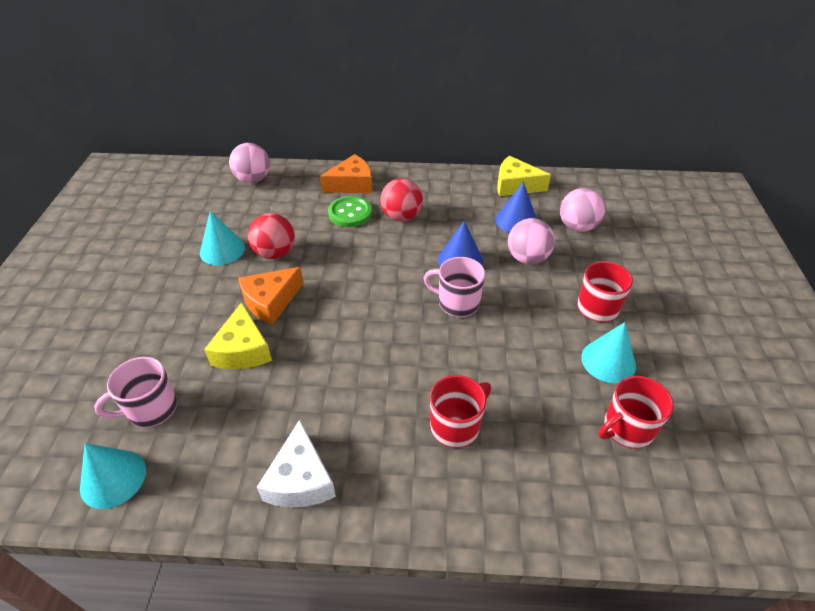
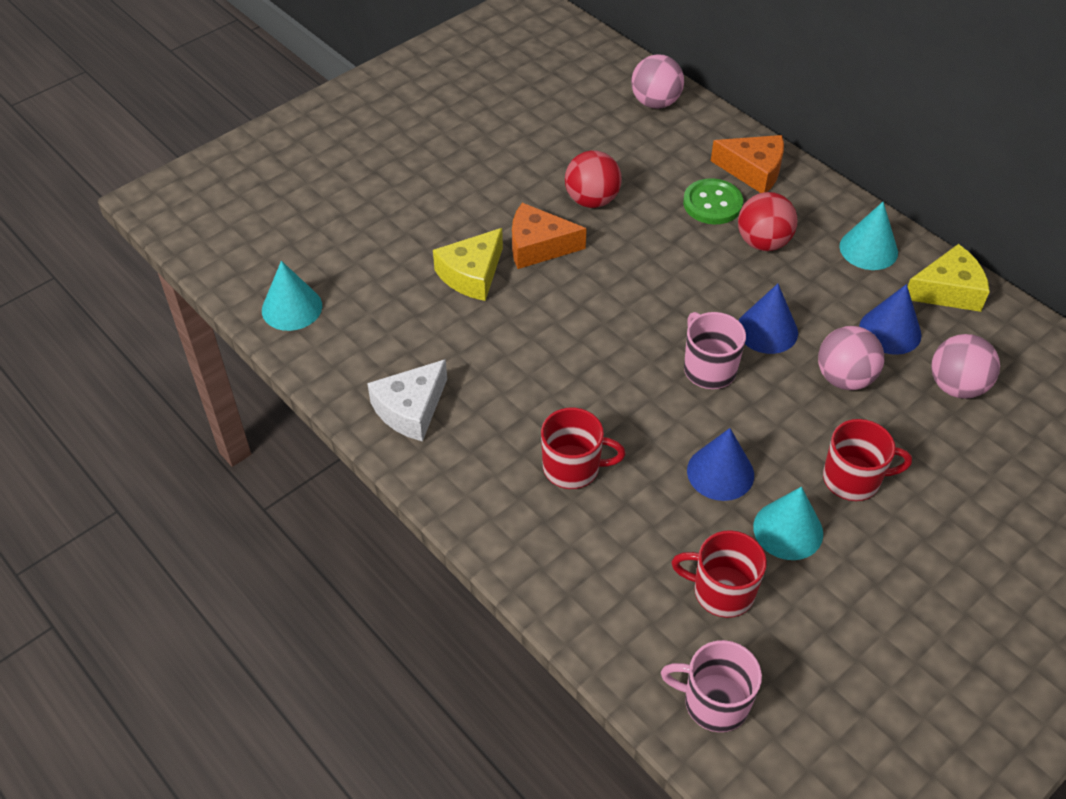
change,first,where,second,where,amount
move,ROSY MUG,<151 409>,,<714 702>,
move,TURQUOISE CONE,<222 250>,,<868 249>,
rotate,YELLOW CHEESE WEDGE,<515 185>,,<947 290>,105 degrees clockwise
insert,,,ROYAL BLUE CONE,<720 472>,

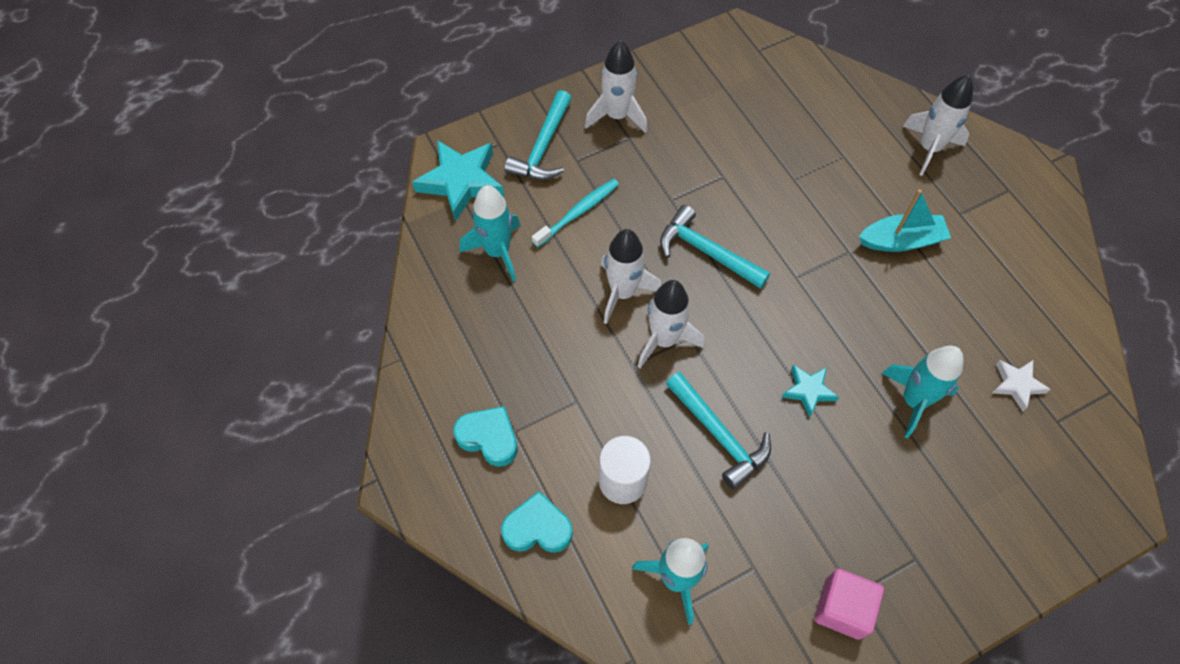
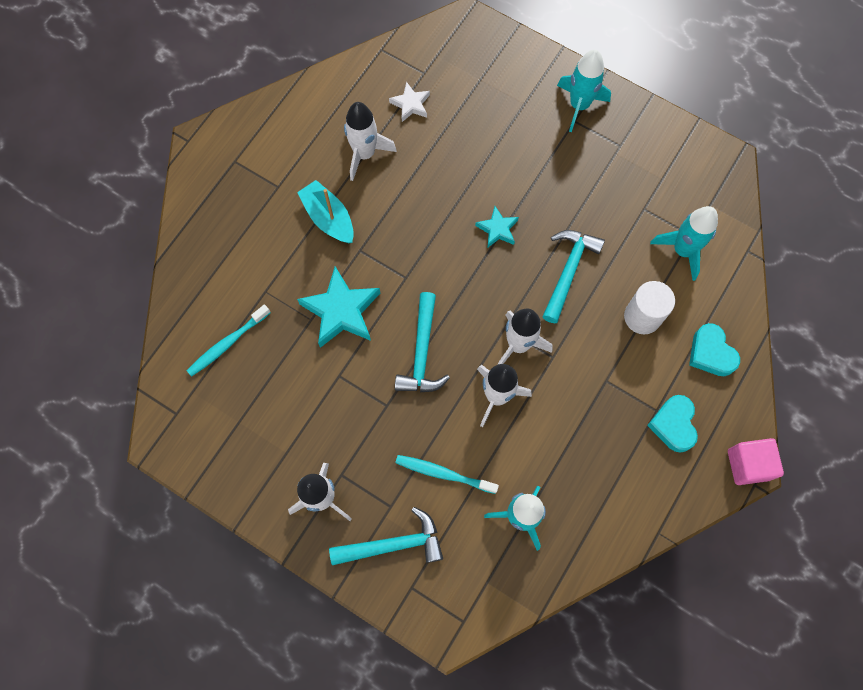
change,first,where,second,where,amount
move,TURQUOISE STAR,<461 182>,,<341 311>,
move,ROSY BLOCK,<842 608>,,<748 464>,
move,TURQUOISE TOY ROCKET,<913 401>,,<579 105>,
move,SNOW-WHITE TOY ROCKET,<929 148>,,<364 154>,
insert,,,TURQUOISE TOOTH BRUSH,<227 343>,

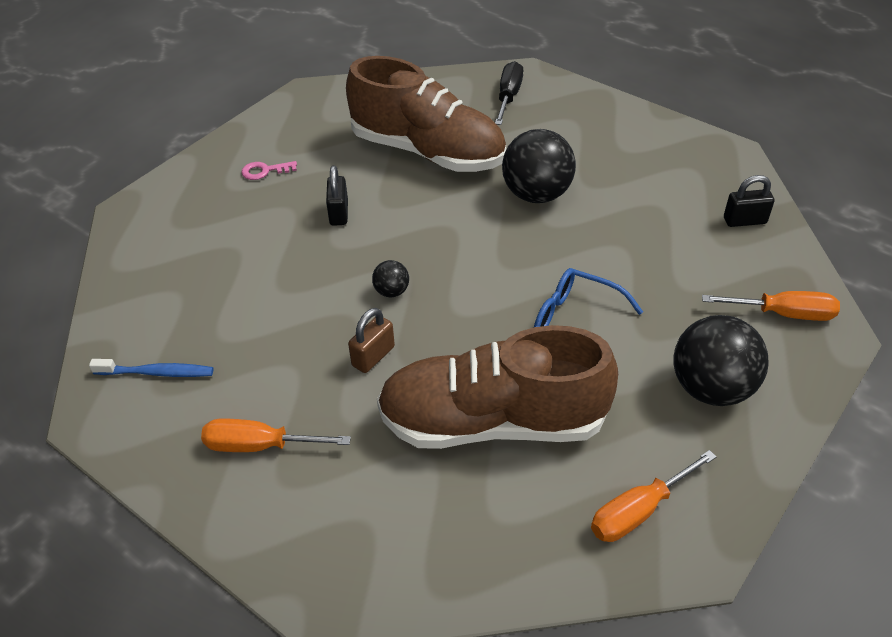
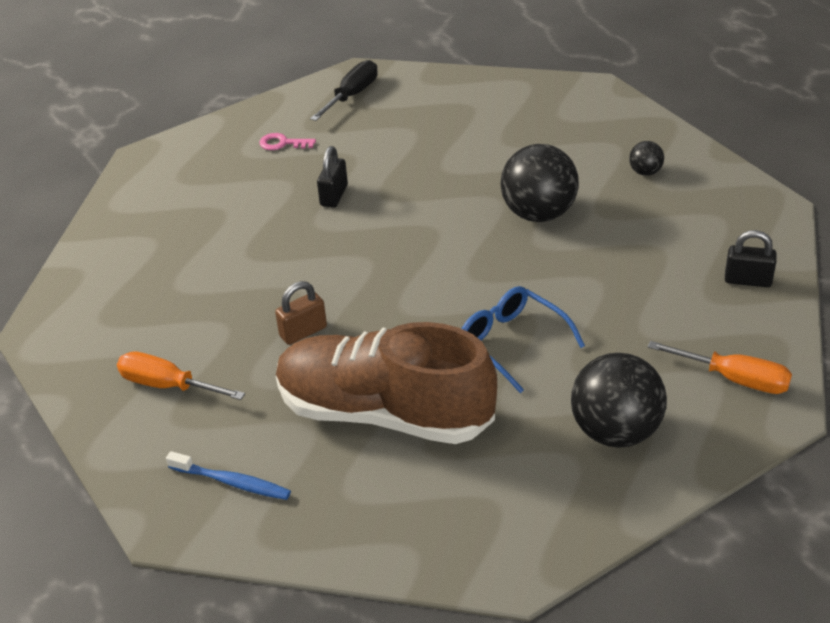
change,first,where,second,where,amount
move,ROYAL BLUE TOOTH BRUSH,<157 373>,,<232 482>,
delete,BROWN SHOE,<428 152>,,,
move,EBONY PLAY BALL,<391 291>,,<645 172>,
move,EBONY HAND SCREWDRIVER,<508 97>,,<351 95>,
delete,BRIGHT ORANGE HAND SCREWDRIVER,<639 510>,,,

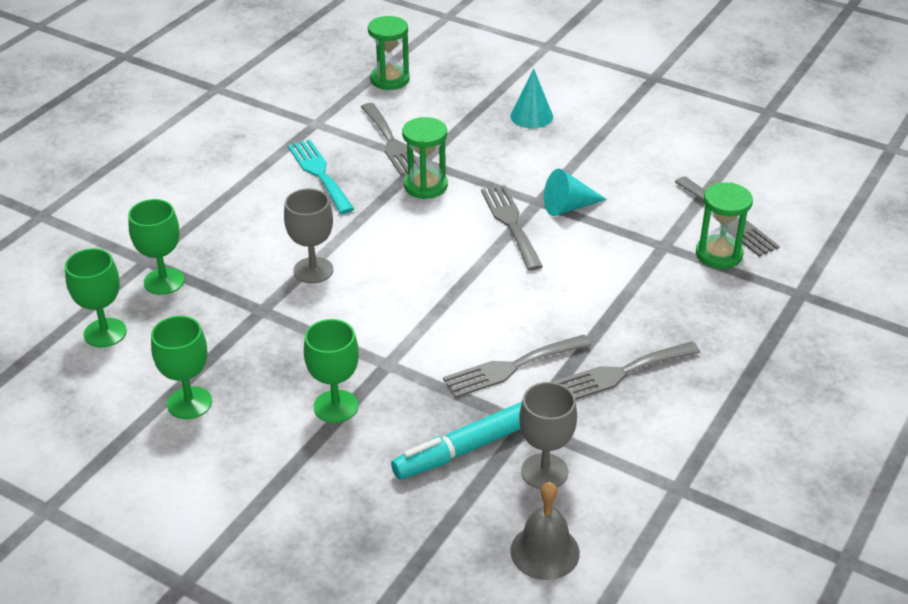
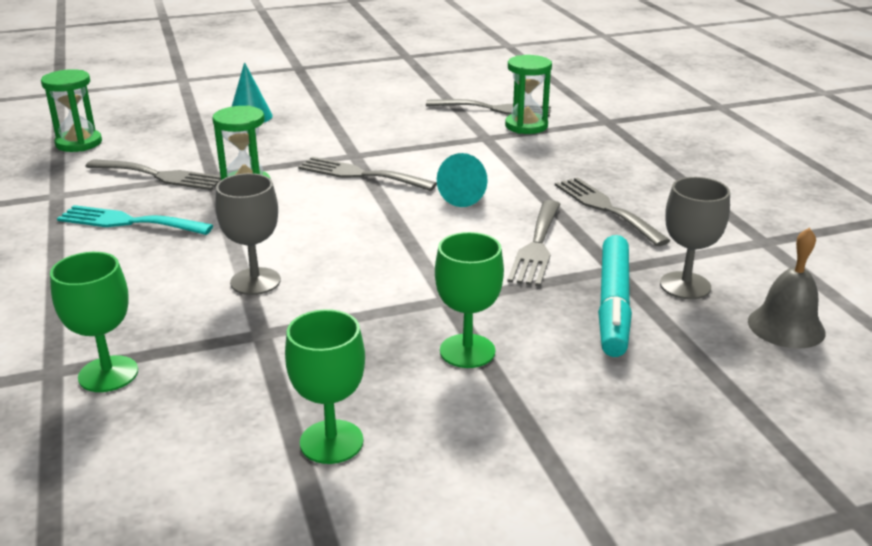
change,first,where,second,where,amount
delete,LEAF-GREEN WINE GLASS,<105 333>,,,
move,TURQUOISE CONE,<568 207>,,<467 195>,
rotate,ASH-GREY DINNER FORK,<620 373>,,<606 208>,135 degrees clockwise

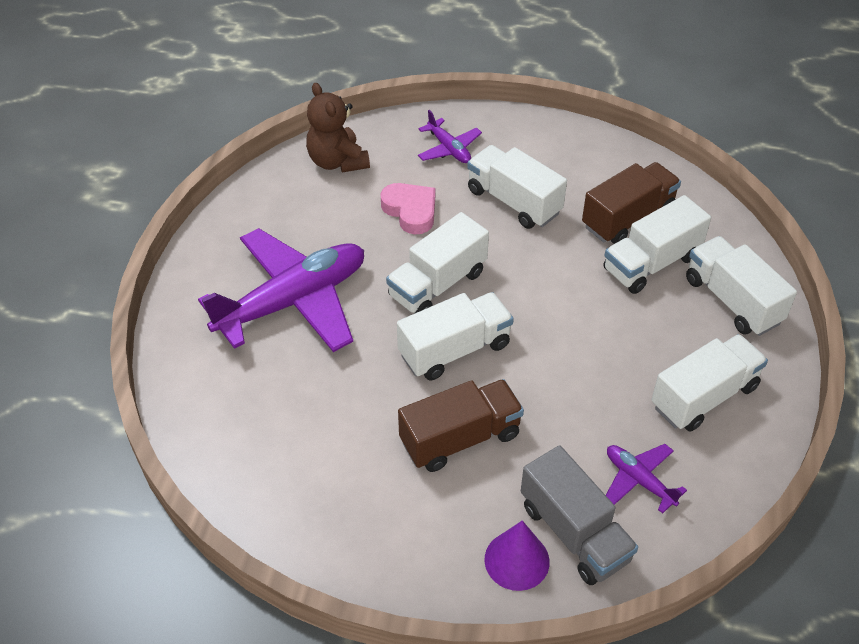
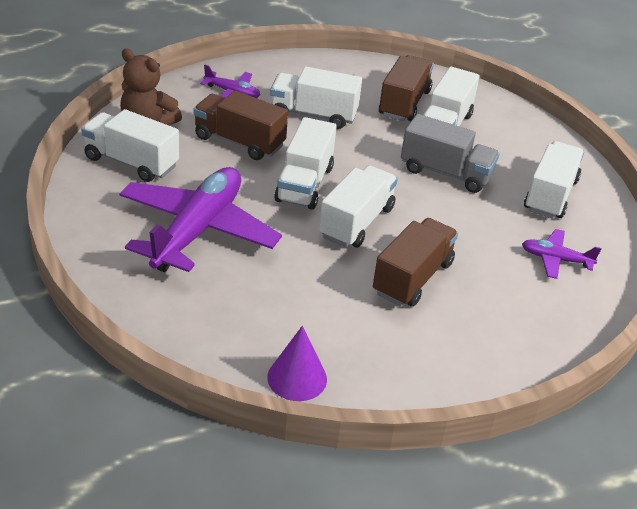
change,first,where,second,where,amount
replace,ROSY HEART SHAPE,<410 211>,BROWN LORRY,<239 142>,
move,ROYAL PURPLE CONE,<517 560>,,<297 378>,
move,ASH-GREY LORRY,<574 533>,,<445 173>,
move,SNOW-WHITE LORRY,<732 301>,,<131 162>,

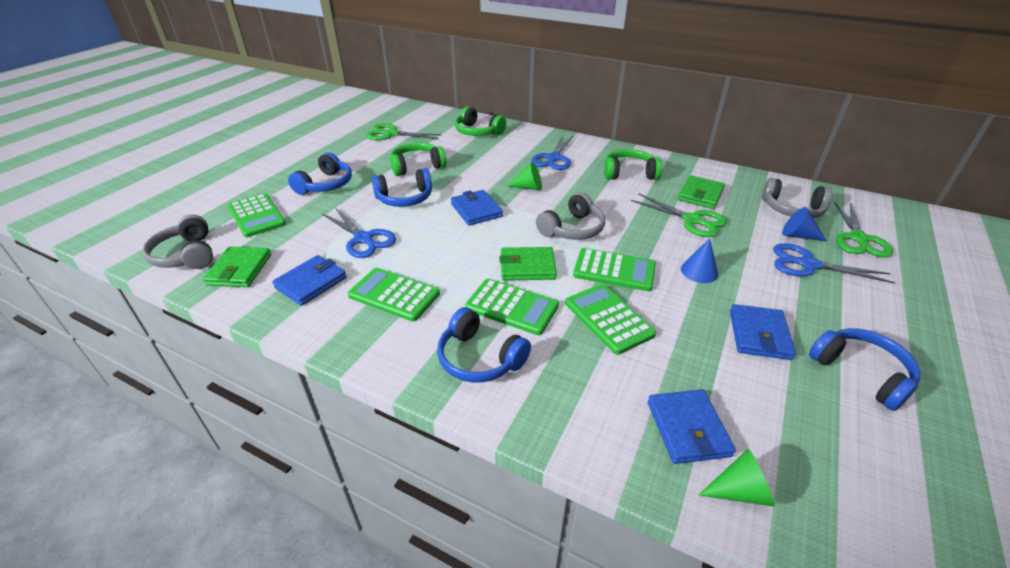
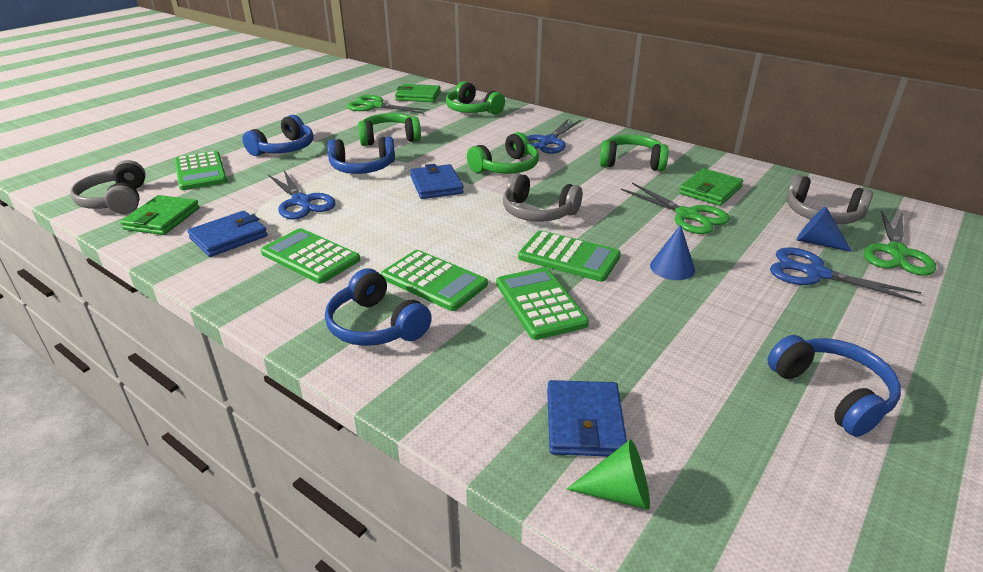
change,first,where,second,where,amount
move,LEAF-GREEN CARD WALLET,<527 267>,,<418 96>,
replace,LEAF-GREEN CONE,<528 187>,LEAF-GREEN HEADPHONES,<506 167>,
rotate,ASH-GREY HEADPHONES,<572 229>,,<538 212>,60 degrees clockwise
delete,ROYAL BLUE CARD WALLET,<759 334>,,,

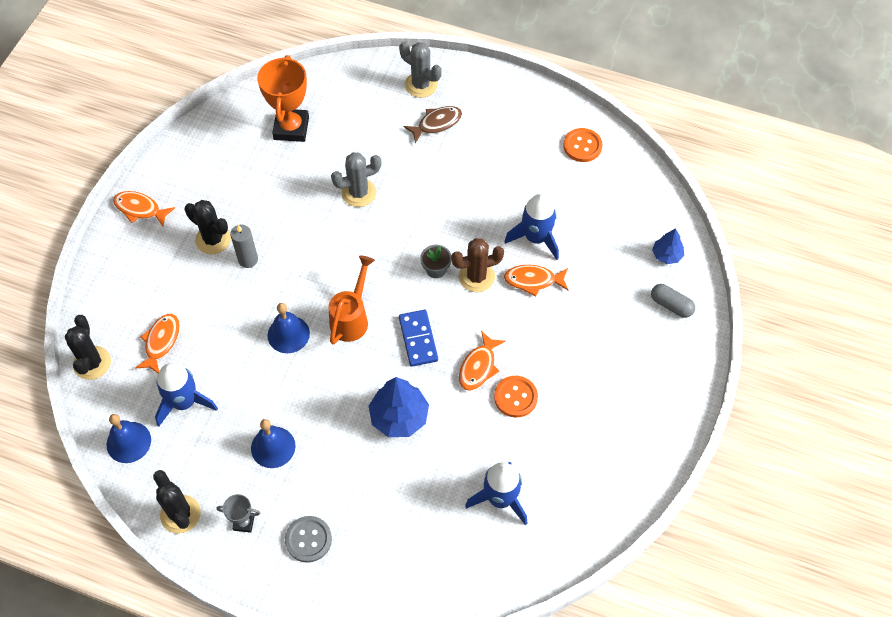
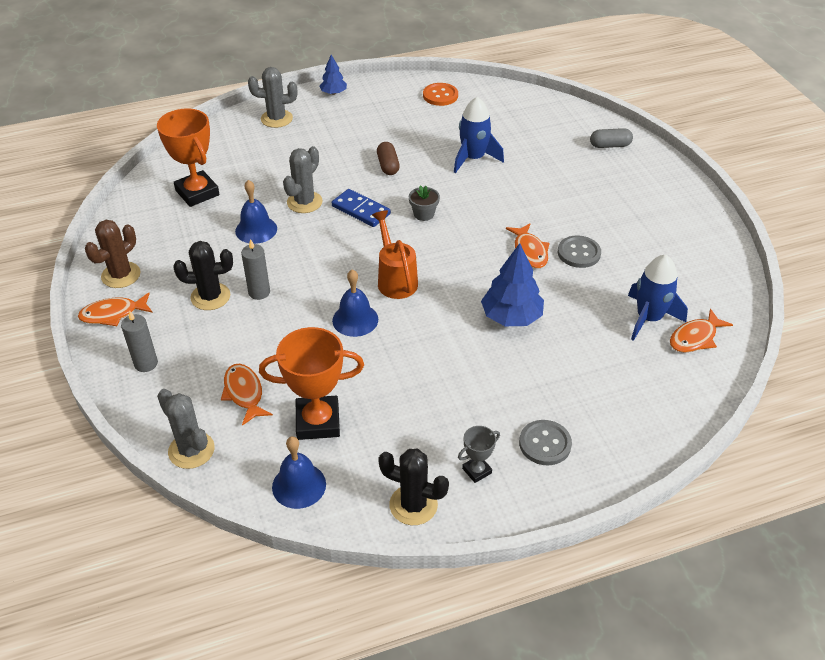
change,first,where,second,where,amount
recolor,EBONY SAGUARO CACTUS,<92 363>,ASH-GREY SAGUARO CACTUS,<191 450>,
replace,ROYAL BLUE TOY ROCKET,<184 402>,BRIGHT ORANGE TROPHY,<318 422>,
move,ROYAL BLUE SCHOOL BELL,<273 447>,,<256 230>,
move,ROYAL BLUE DOMINO PIECE,<418 339>,,<361 210>,
delete,BROWN FISH FIGURE,<437 124>,,,
move,BROWN SAGUARO CACTUS,<476 277>,,<121 275>,
recolor,BRIGHT ORANGE SHIRT BUTTON,<515 397>,ASH-GREY SHIRT BUTTON,<579 253>,
move,BRIGHT ORANGE FISH FIGURE,<533 280>,,<695 338>,
move,ROYAL BLUE TOY TREE,<667 255>,,<333 93>,
insert,,,ASH-GREY PILLAR CANDLE,<146 363>,
insert,,,BROWN CAPSULE,<388 165>,

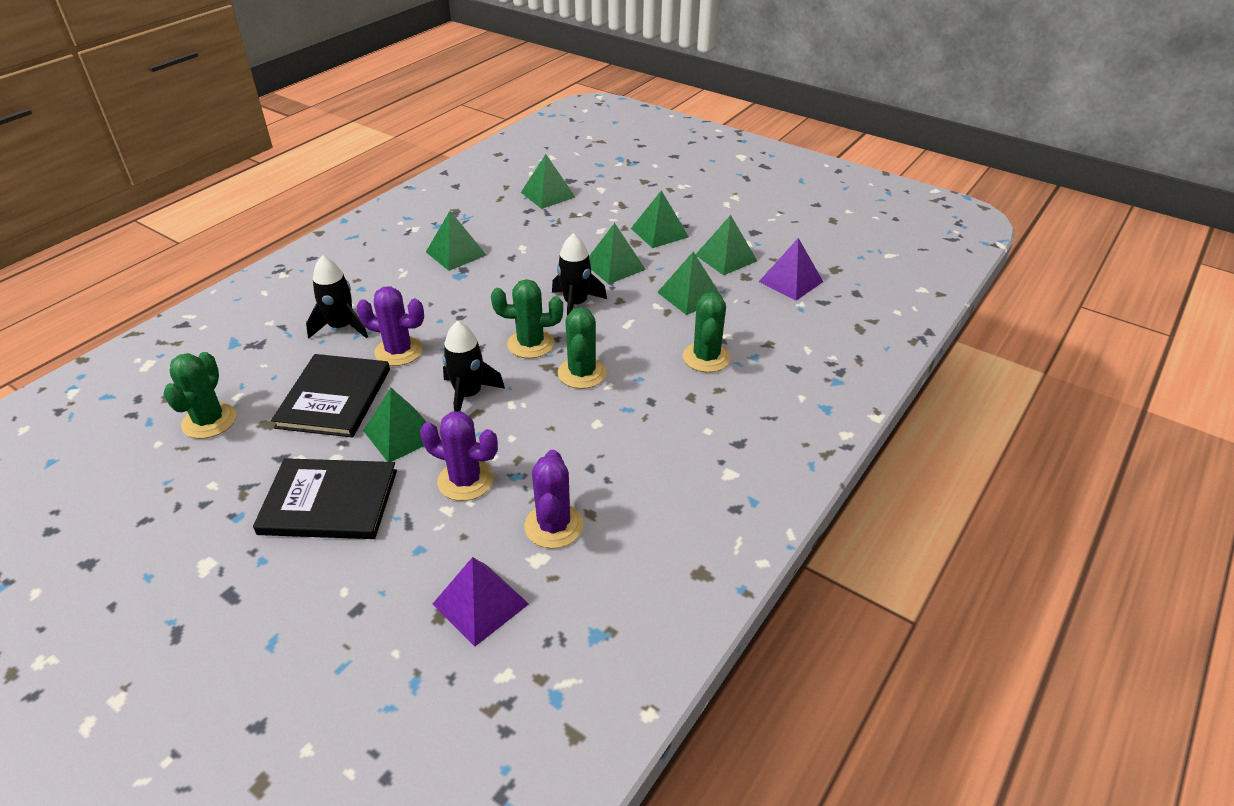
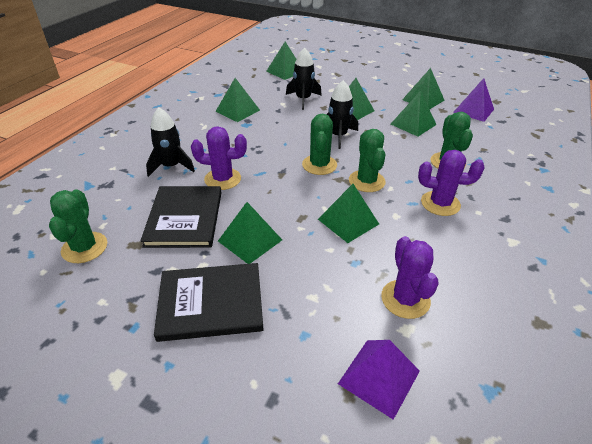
change,first,where,second,where,amount
move,ROYAL PURPLE SAGUARO CACTUS,<465 480>,,<440 203>,
move,EBONY TOY ROCKET,<468 395>,,<303 99>,
rotate,LEAF-GREEN SAGUARO CACTUS,<530 344>,,<319 165>,75 degrees counterclockwise
move,LEAF-GREEN SOLID PYRAMID,<659 232>,,<348 221>,

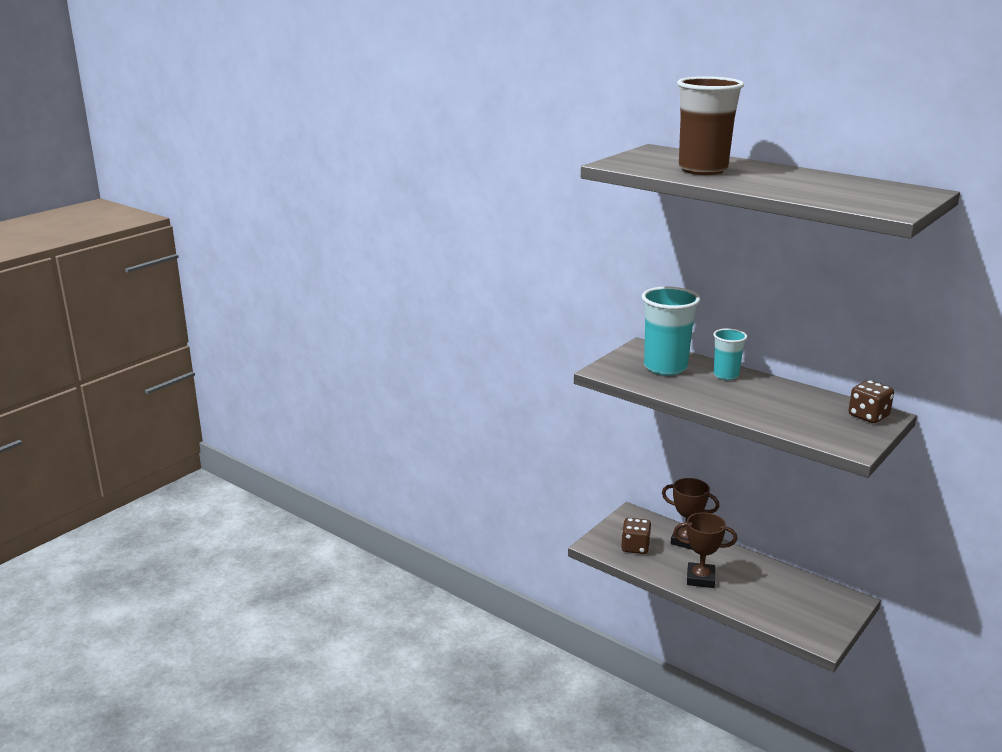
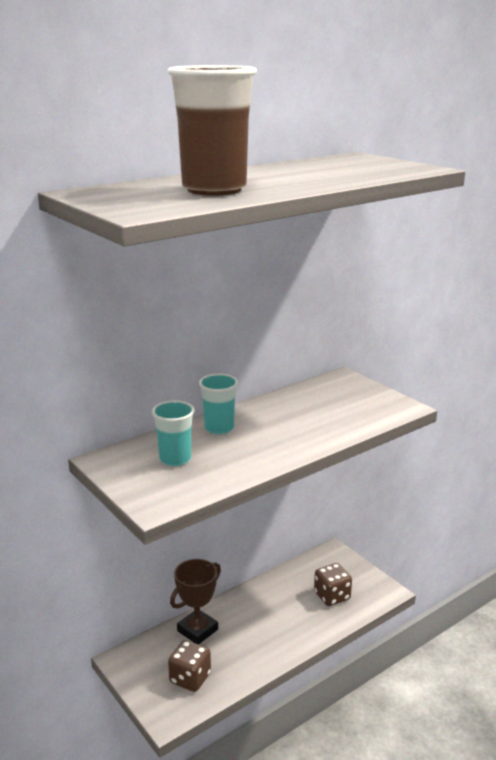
change,first,where,second,where,amount
resize,TURQUOISE BEAKER,<665 367>,,<175 459>,x0.57
delete,BROWN TROPHY,<700 578>,,,
move,BROWN GAME DIE,<868 416>,,<332 596>,

